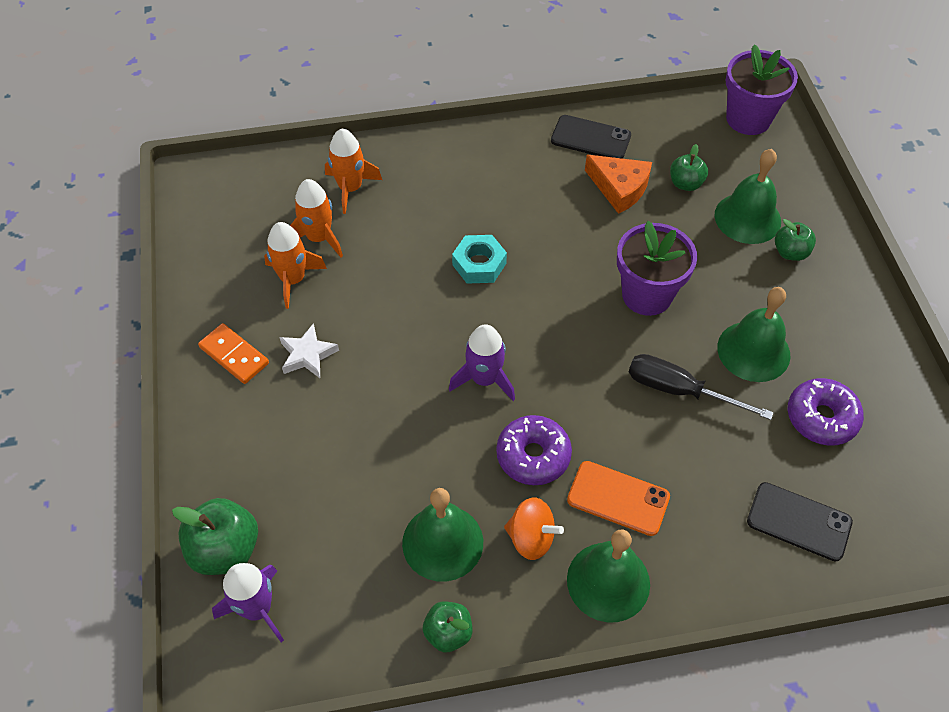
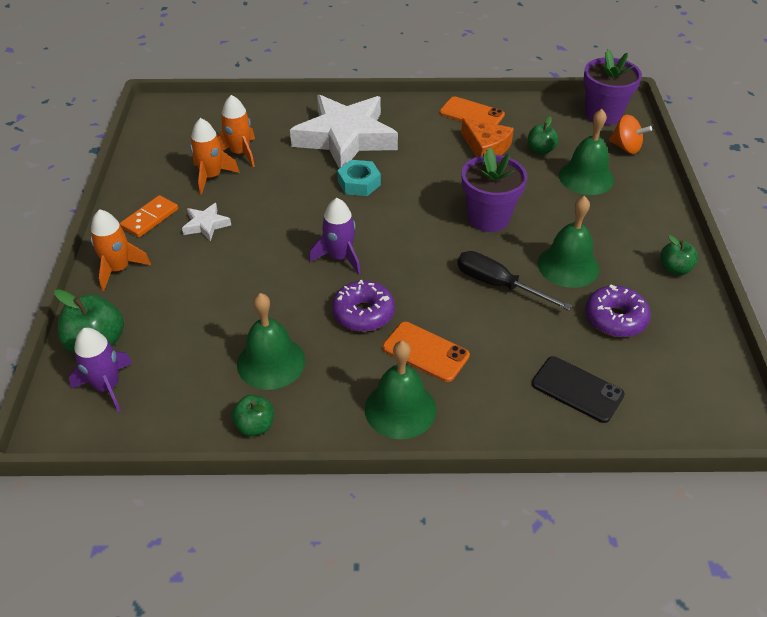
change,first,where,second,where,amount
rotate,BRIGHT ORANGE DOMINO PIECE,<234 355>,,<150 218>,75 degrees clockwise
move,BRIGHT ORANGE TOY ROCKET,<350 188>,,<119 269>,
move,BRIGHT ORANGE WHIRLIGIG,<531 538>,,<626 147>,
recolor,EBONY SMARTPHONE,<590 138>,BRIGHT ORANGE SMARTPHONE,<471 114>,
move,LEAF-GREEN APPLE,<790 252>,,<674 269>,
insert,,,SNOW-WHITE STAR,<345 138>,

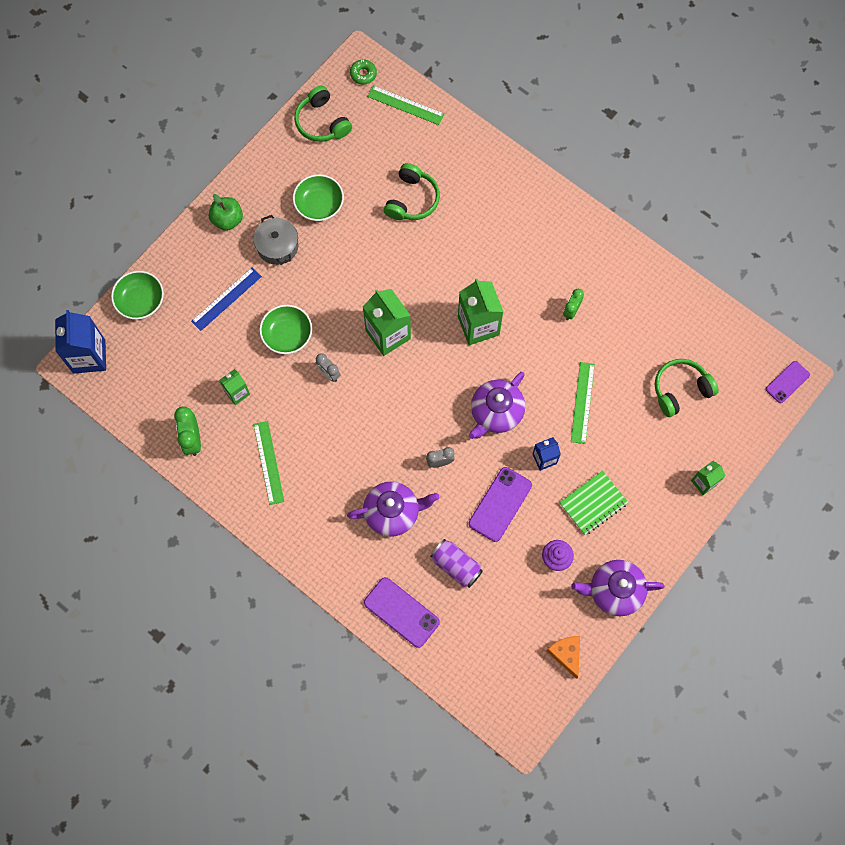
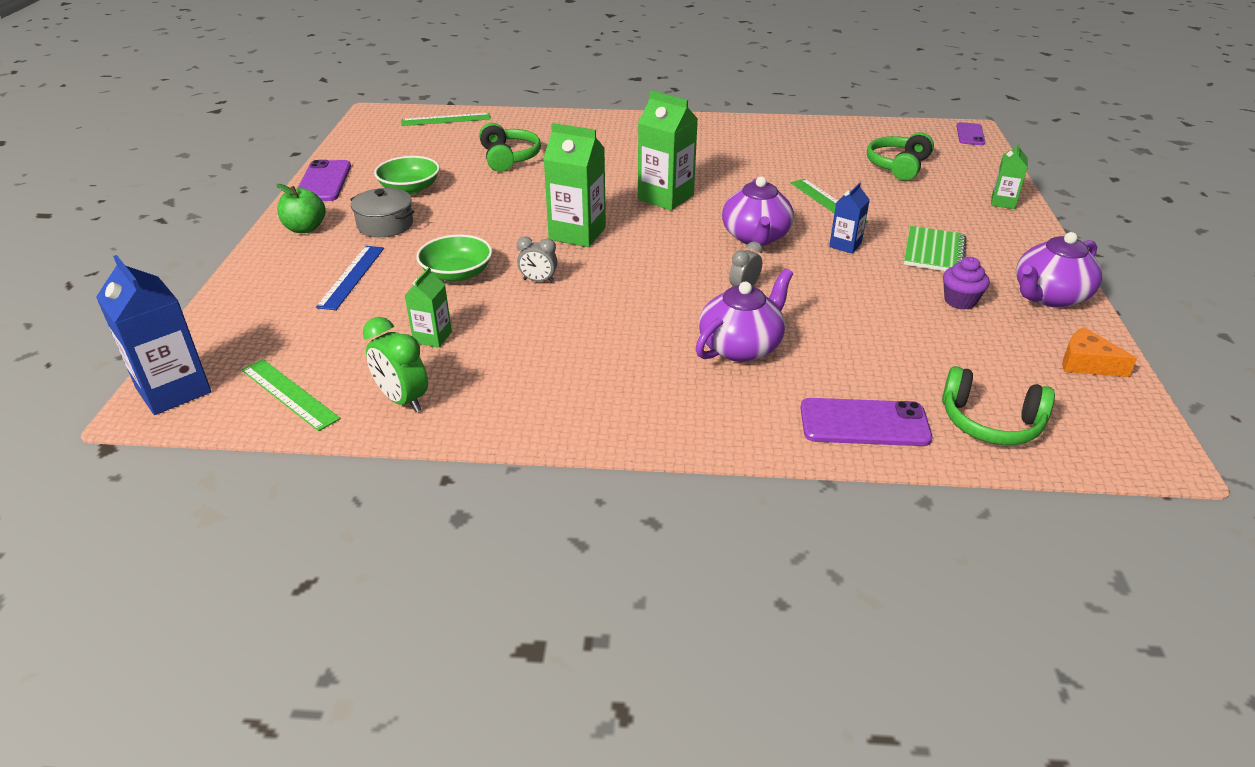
change,first,where,second,where,amount
delete,LEAF-GREEN DEEP DISH,<140 301>,,,
move,LEAF-GREEN RULER,<268 462>,,<289 394>,
move,LEAF-GREEN HEADPHONES,<322 122>,,<990 422>,
delete,LEAF-GREEN DOUGHNUT,<363 74>,,,
delete,ROYAL PURPLE SODA CAN,<456 566>,,,
move,ROYAL PURPLE SMARTPHONE,<500 504>,,<323 182>,
delete,LEAF-GREEN CLOCK,<571 311>,,,

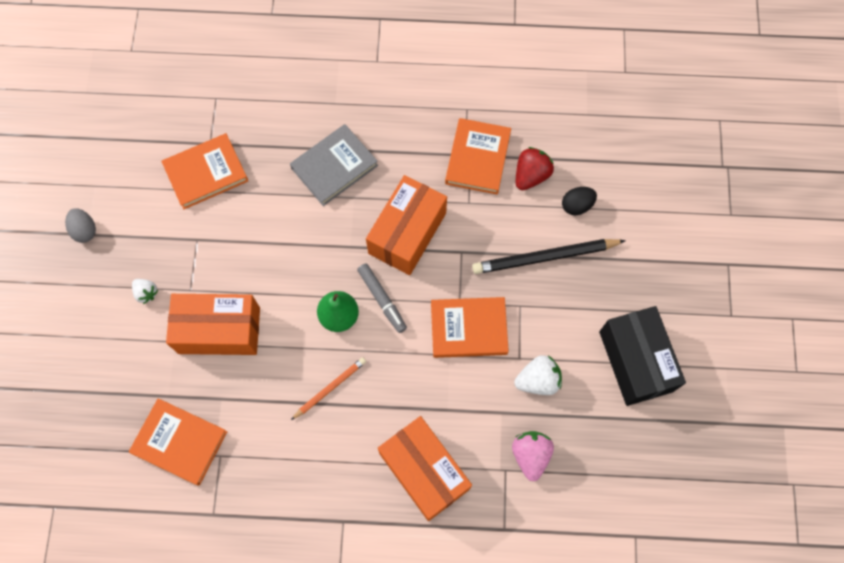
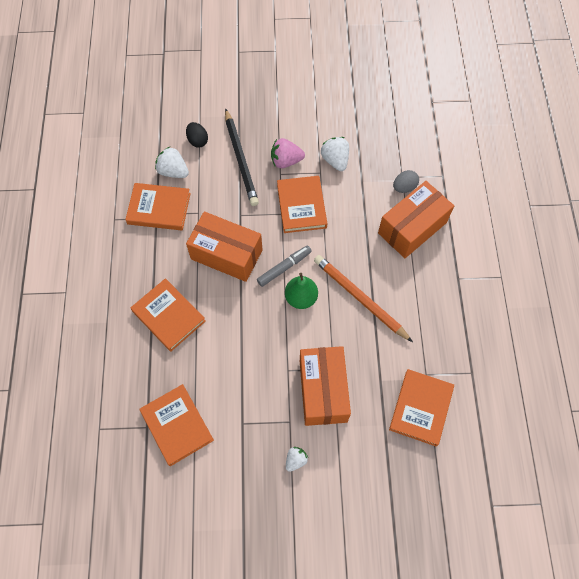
change,first,where,second,where,amount
move,ASH-GREY EGG,<85 230>,,<404 187>,
recolor,ASH-GREY HARDBACK,<334 167>,BRIGHT ORANGE HARDBACK,<168 316>,
resize,BRIGHT ORANGE WOODEN PENCIL,<330 388>,,<360 298>,x1.74
move,ROSY TOY STRAWBERRY,<530 455>,,<286 161>,
recolor,RED TOY STRAWBERRY,<531 175>,SNOW-WHITE TOY STRAWBERRY,<173 171>,
delete,EBONY BOX,<635 361>,,,

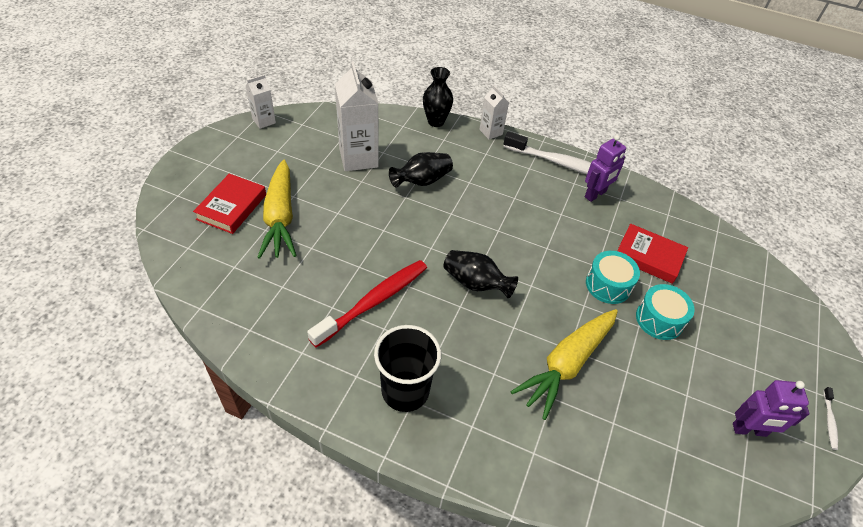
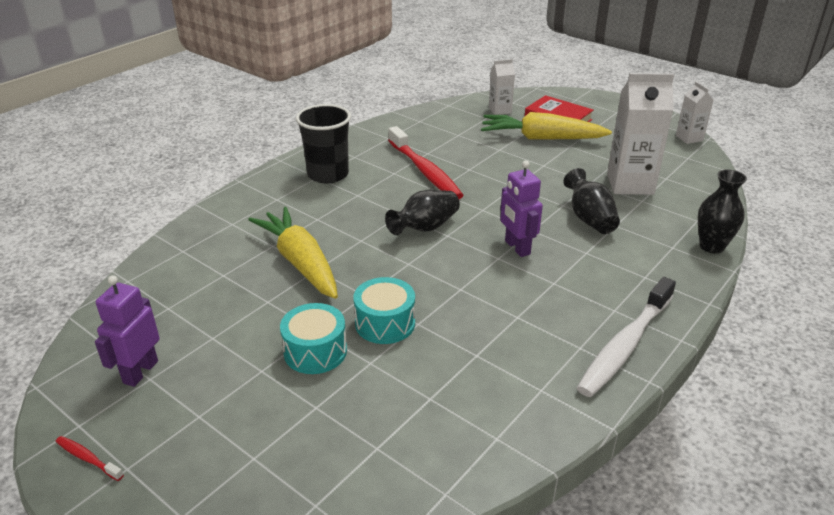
change,first,where,second,where,amount
move,SNOW-WHITE CARTON,<491 132>,,<500 110>,
move,ROYAL PURPLE ROBOT,<595 194>,,<517 247>,
delete,RED HARDBACK,<648 257>,,,
recolor,SNOW-WHITE TOOTH BRUSH,<829 421>,RED TOOTH BRUSH,<88 458>,

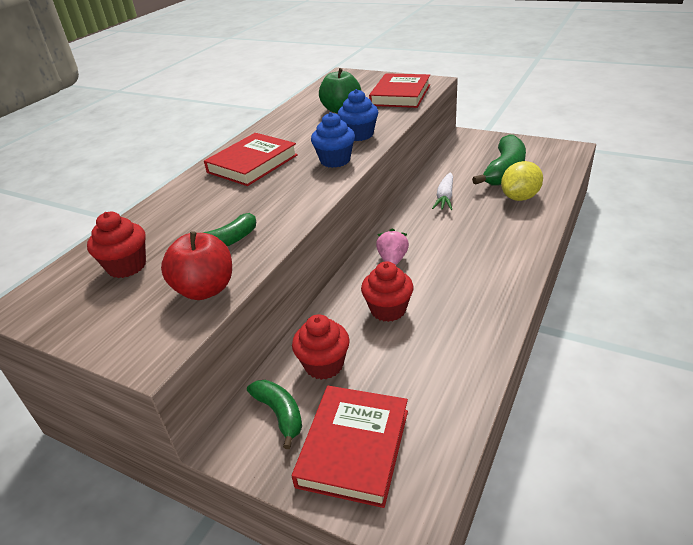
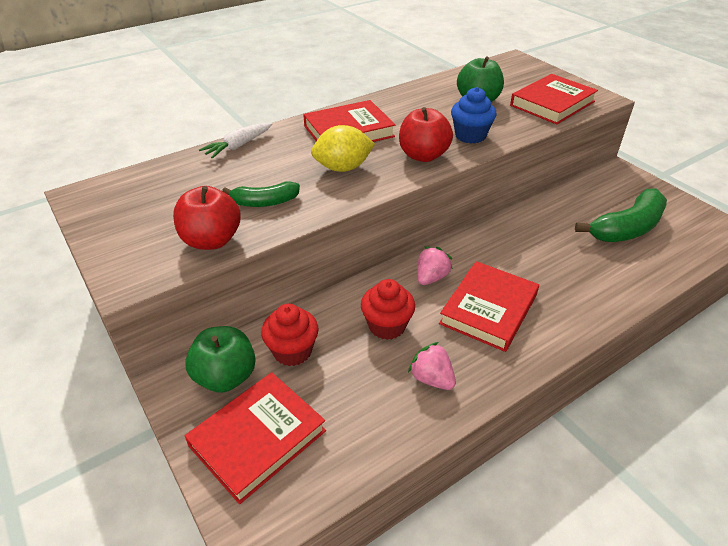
change,first,where,second,where,amount
delete,RED CUPCAKE,<127 266>,,,
replace,LEAF-GREEN BANANA,<280 414>,LEAF-GREEN APPLE,<225 377>,
replace,ROYAL BLUE CUPCAKE,<335 160>,RED APPLE,<423 155>,
move,SNOW-WHITE TOY CARROT,<445 197>,,<238 146>,
move,YELLOW LEMON,<520 197>,,<343 168>,
insert,,,ROSY TOY STRAWBERRY,<431 378>,
insert,,,RED HARDBACK,<488 309>,

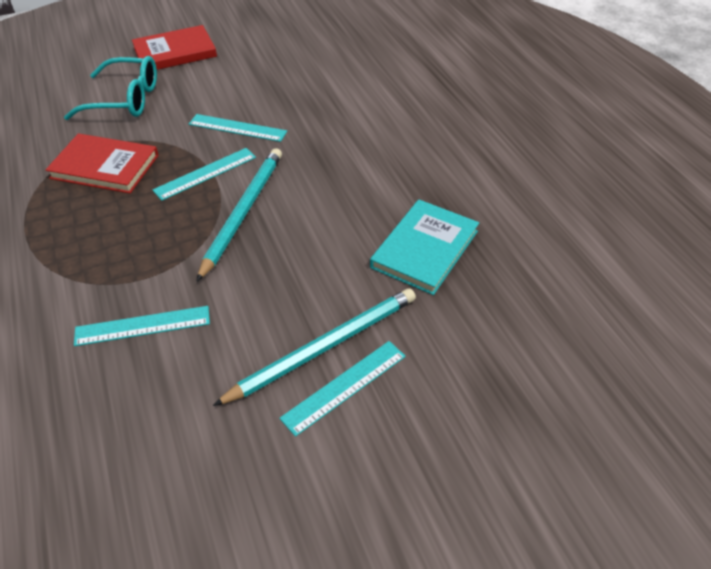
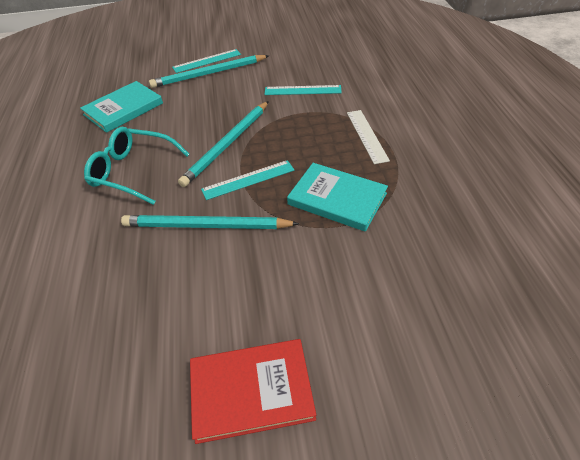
change,first,where,second,where,amount
recolor,RED HARDBACK,<105 166>,TURQUOISE HARDBACK,<337 199>,
move,TURQUOISE GLASSES,<125 99>,,<132 171>,
replace,TURQUOISE RULER,<237 128>,TURQUOISE WOODEN PENCIL,<206 226>,
insert,,,SNOW-WHITE RULER,<367 136>,

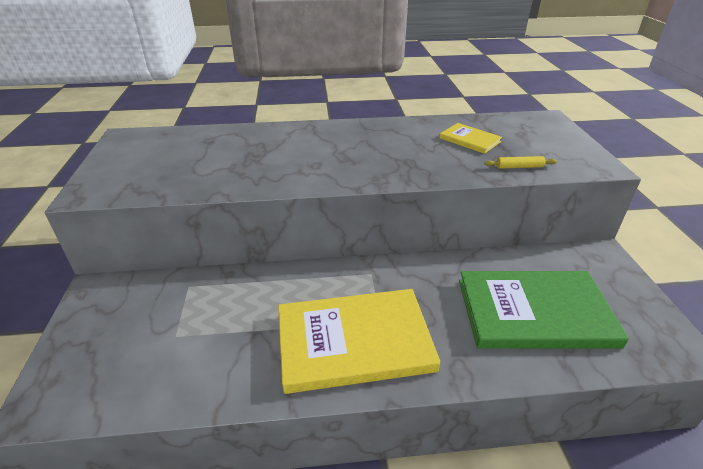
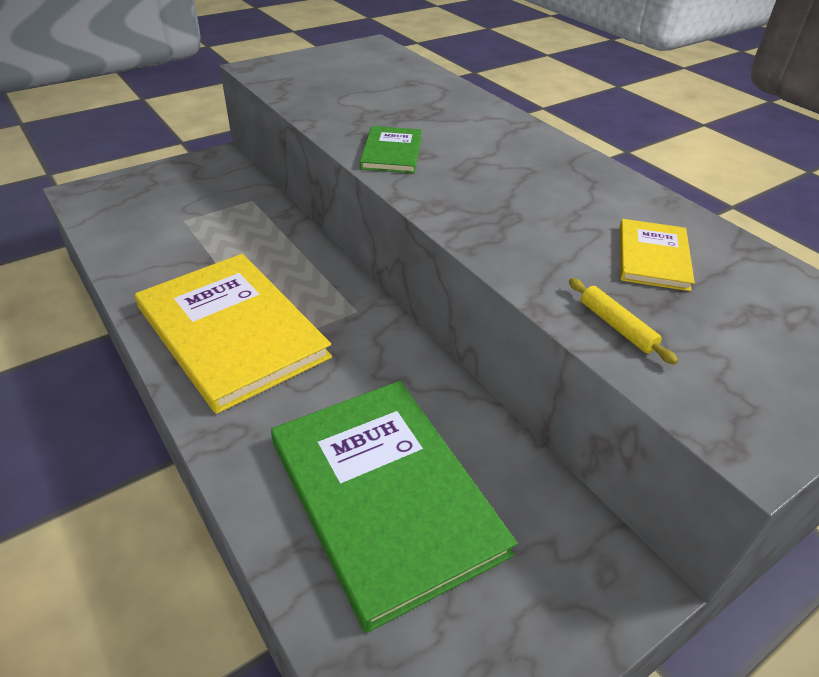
change,first,where,second,where,amount
insert,,,LEAF-GREEN HARDBACK,<391 152>,

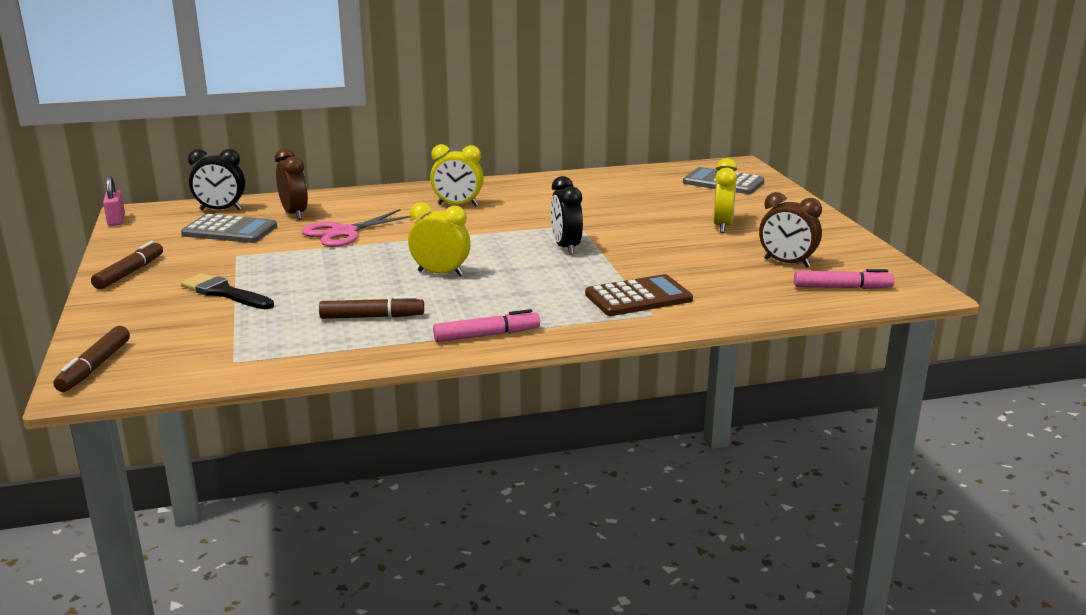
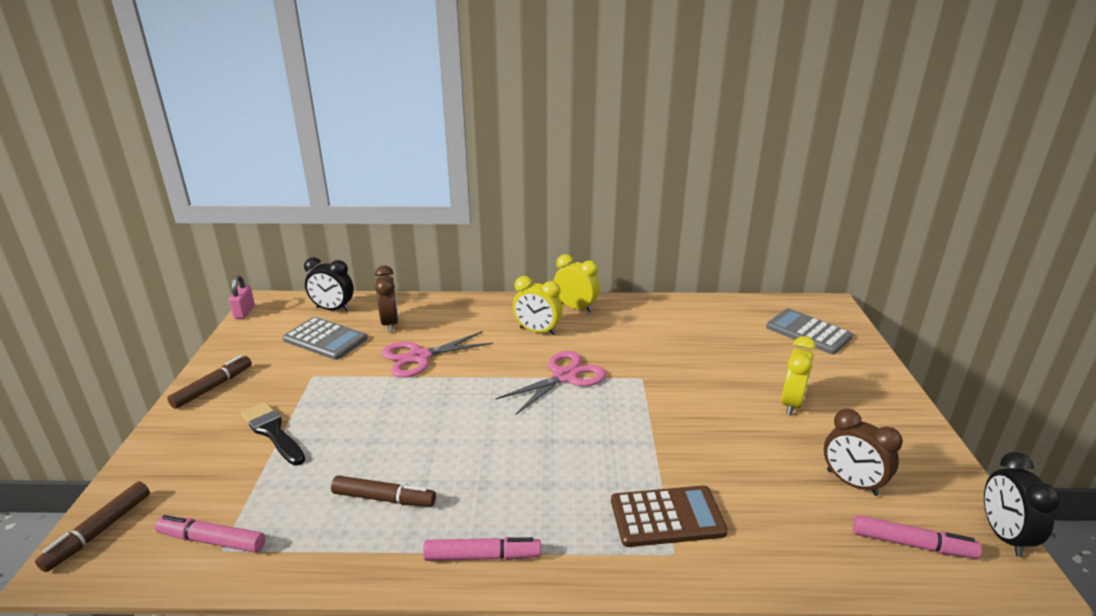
change,first,where,second,where,amount
move,YELLOW CLOCK,<440 273>,,<576 307>,
move,EBONY CLOCK,<565 247>,,<1003 535>,
insert,,,ROSY MARKER,<212 540>,
insert,,,ROSY PAIR OF SCISSORS,<565 376>,

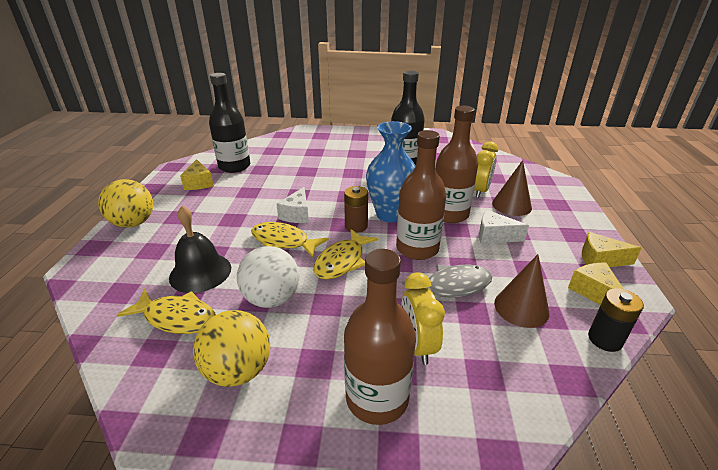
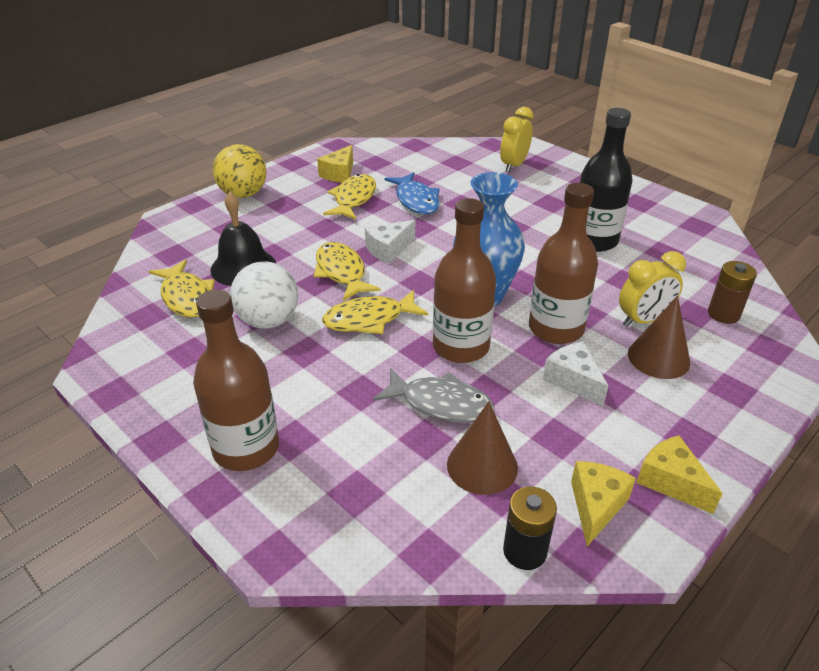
change,first,where,second,where,amount
delete,YELLOW PLAY BALL,<238 371>,,,
delete,EBONY FLASK,<234 166>,,,
move,BROWN AA BATTERY,<356 226>,,<723 314>,
move,YELLOW CLOCK,<418 345>,,<514 165>,
insert,,,YELLOW FISH FIGURE,<353 199>,
insert,,,ROYAL BLUE FISH FIGURE,<416 200>,

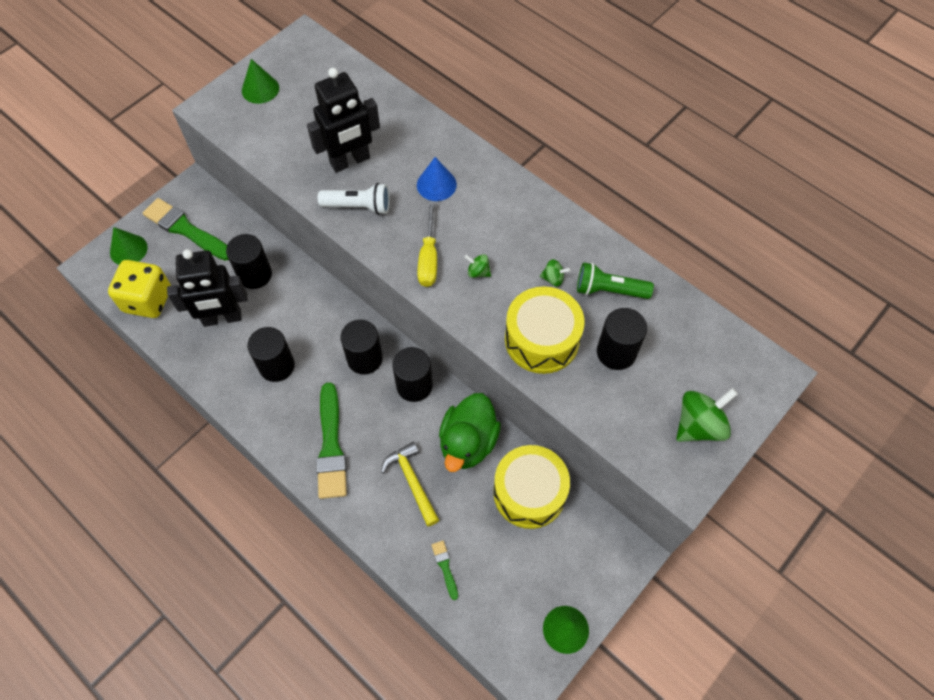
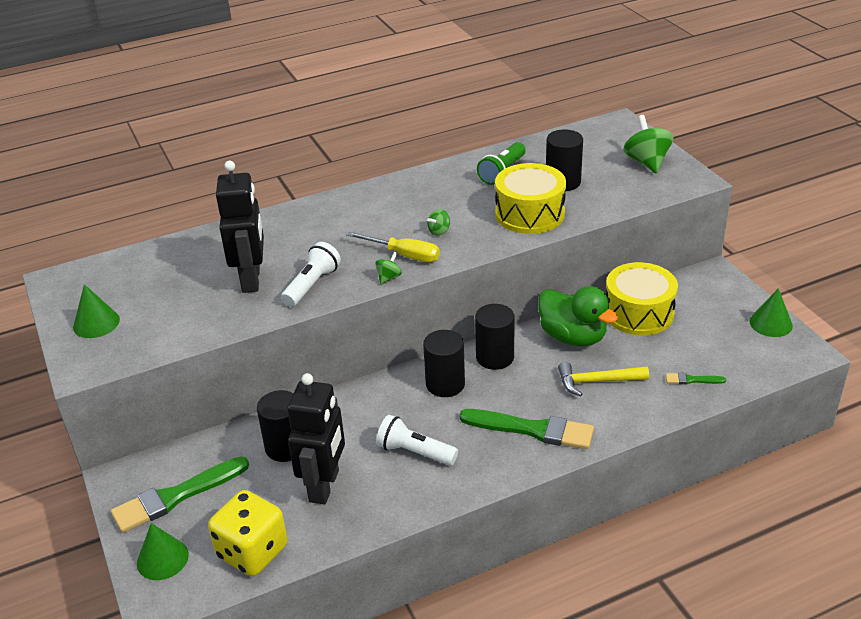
change,first,where,second,where,amount
replace,EBONY CYLINDER,<277 366>,SNOW-WHITE POCKET TORCH,<414 452>,
delete,ROYAL BLUE CONE,<436 184>,,,
move,LEAF-GREEN WHIRLIGIG,<553 279>,,<389 277>,

